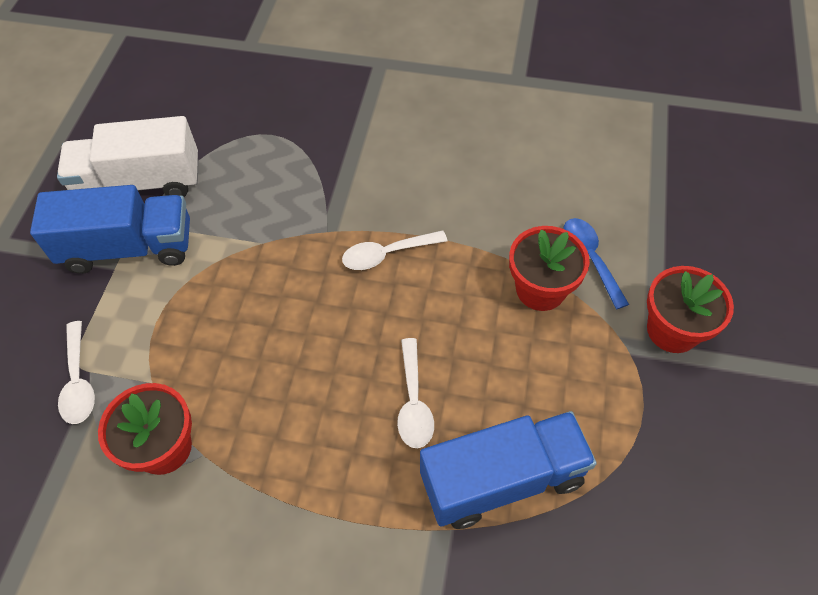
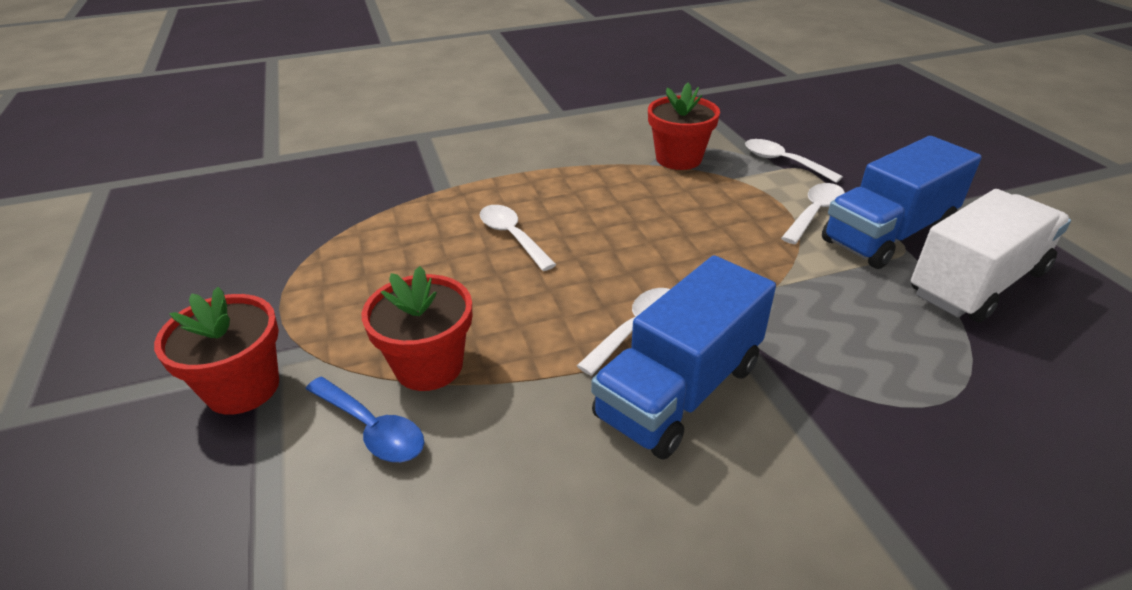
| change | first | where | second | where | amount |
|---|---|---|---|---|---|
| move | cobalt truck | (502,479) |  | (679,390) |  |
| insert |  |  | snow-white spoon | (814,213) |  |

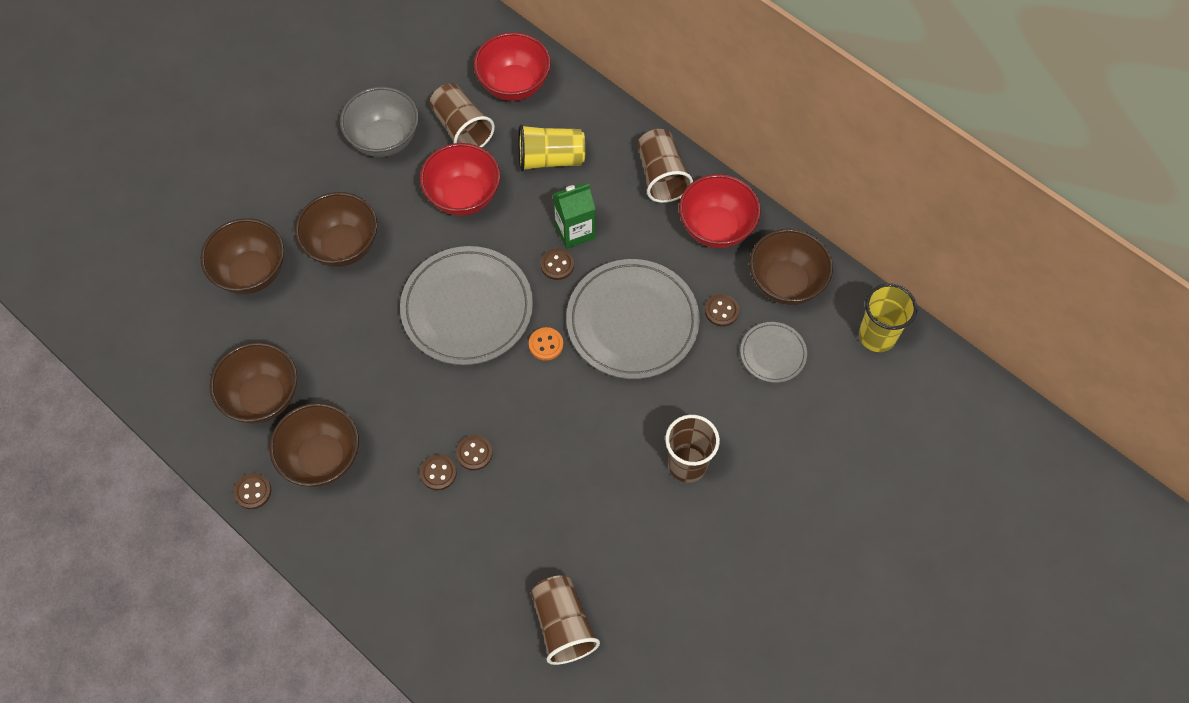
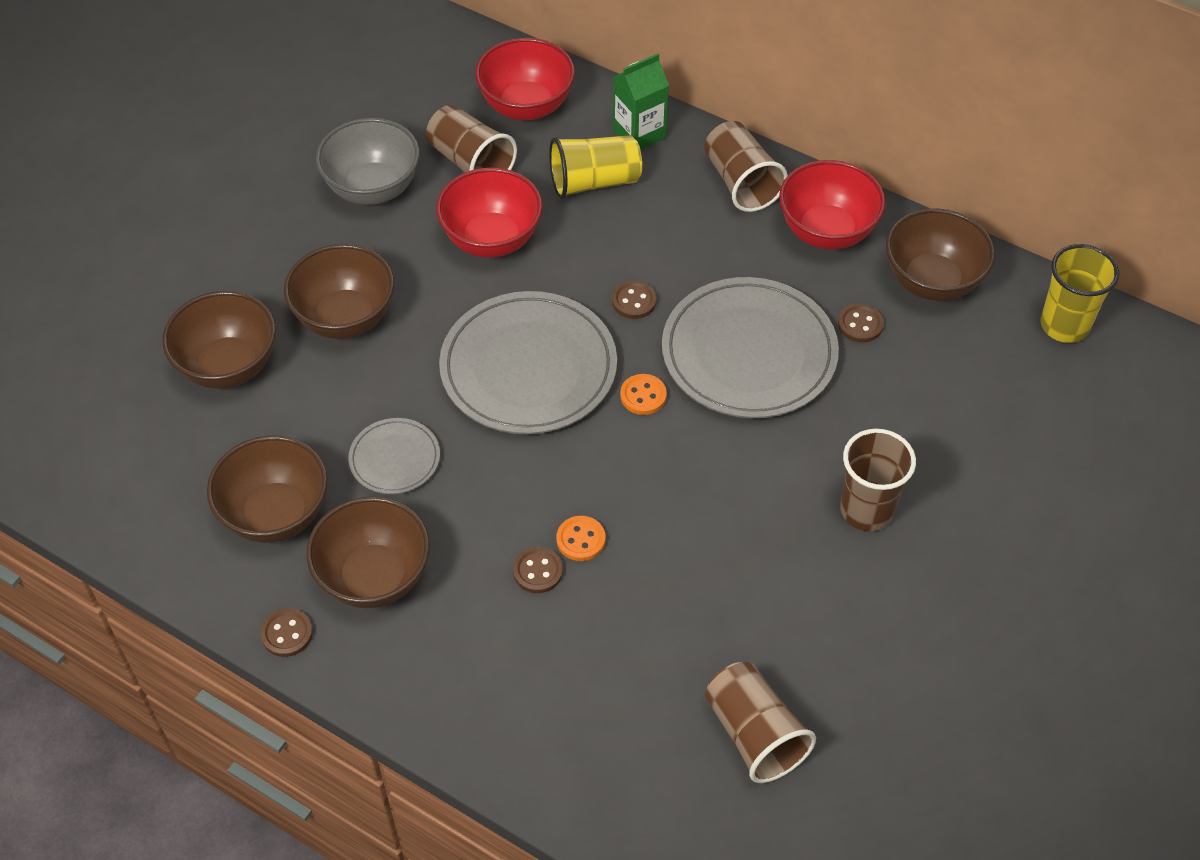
| change | first | where | second | where | amount |
|---|---|---|---|---|---|
| move | gray flat dish | (773,353) |  | (395,459) |  |
| recolor | dark brown shirt button | (474,453) | bright orange shirt button | (581,540) |  |
| move | green milk carton | (574,231) |  | (639,133) |  |

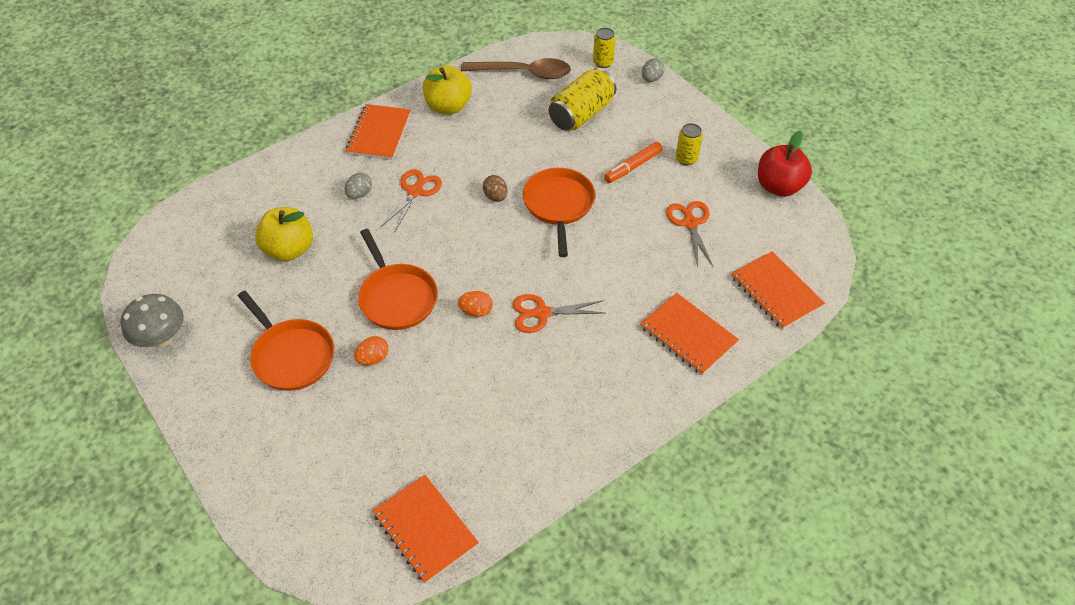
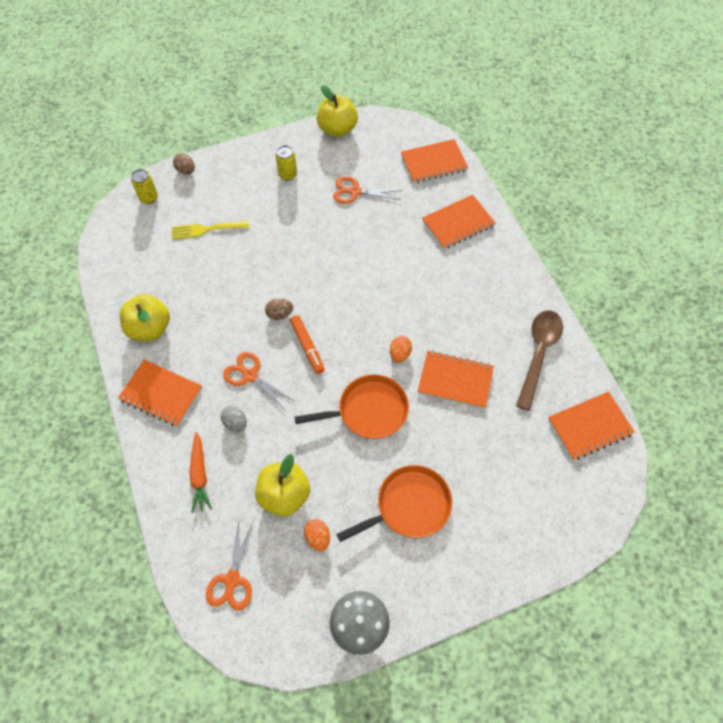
| change | first | where | second | where | amount |
|---|---|---|---|---|---|
| replace | bright yellow can | (581,114) | bright yellow dinner fork | (206,229) |  |
| recolor | gray egg | (651,79) | dark brown egg | (186,170) |  |
| insert |  |  | bright orange toy carrot | (200,475) |  |
| move | bright orange shears | (542,313) |  | (232,579) |  |
| move | bright orange felt pen | (633,167) |  | (307,347) |  |
| move | bright orange egg | (373,358) |  | (318,537) |  |
| recolor | crimson toy apple | (779,186) | bright yellow toy apple | (337,129) |  |
| insert |  |  | bright orange notepad | (455,380) |  |
| move | dark brown spoon | (524,73) |  | (538,353) |  |
| delete | bright orange skillet | (559,205) |  |  |  |

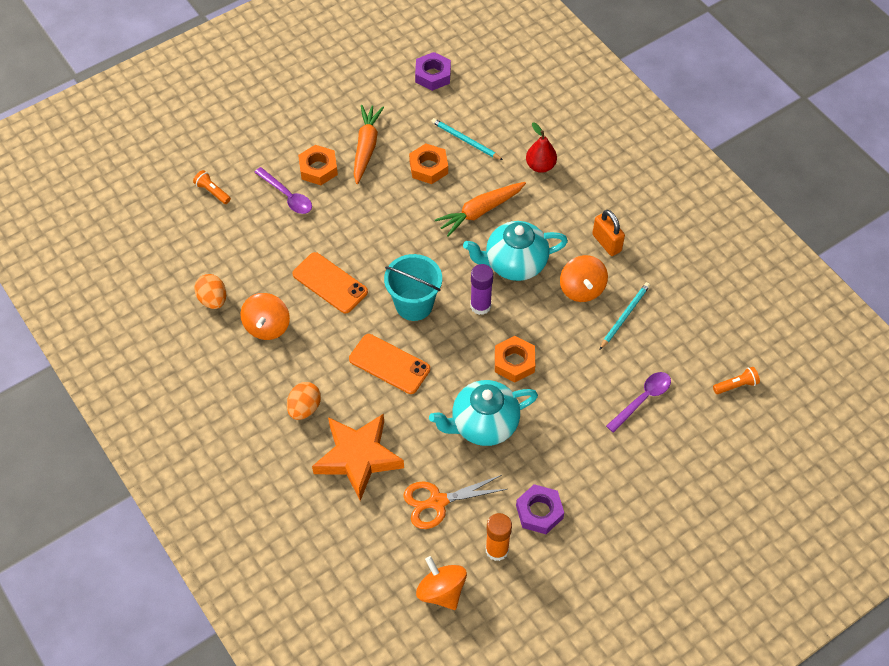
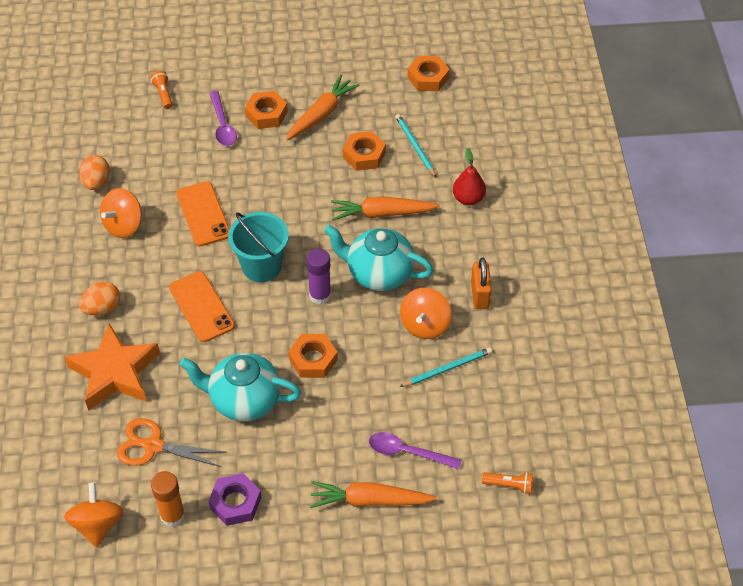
| change | first | where | second | where | amount |
|---|---|---|---|---|---|
| insert |  |  | bright orange toy carrot | (370,500) |  |
| rotate | violet spoon | (642,399) |  | (407,452) | 150 degrees counterclockwise |
| recolor | violet hexagon nut | (433,75) | bright orange hexagon nut | (428,78) |  |

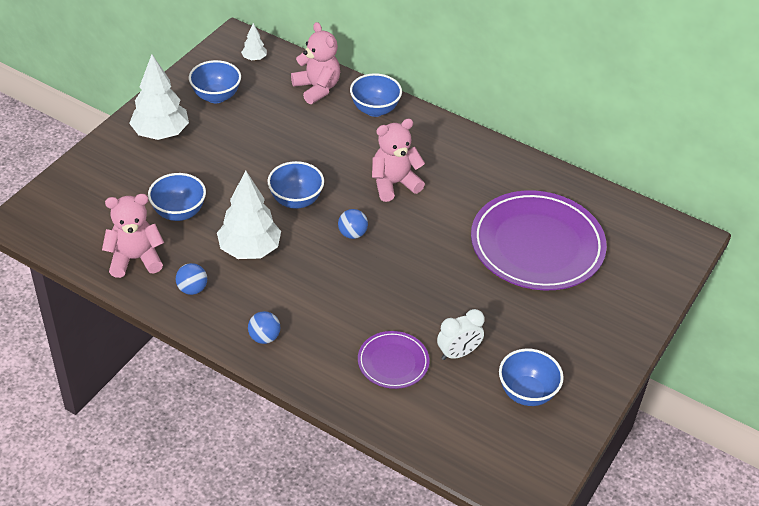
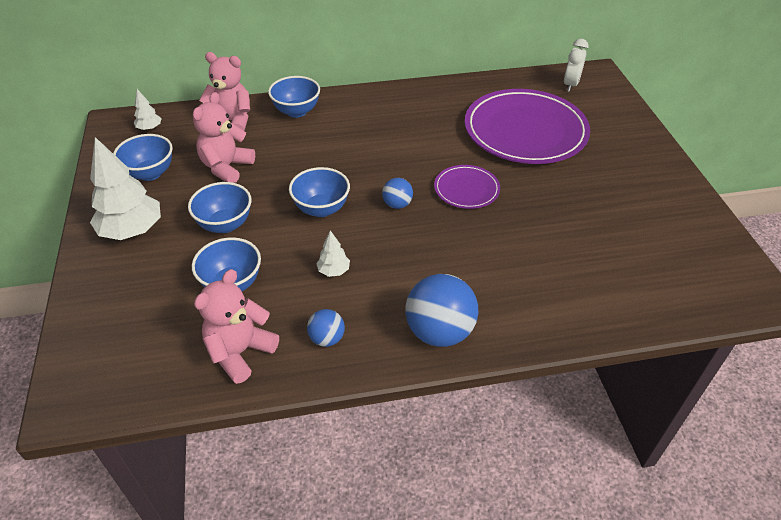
| change | first | where | second | where | amount |
|---|---|---|---|---|---|
| move | cobalt bowl | (526,393) |  | (225,224) |  |
| move | rose-pink stuffed bear | (394,184) |  | (226,167) |  |
| resize | snow-white toy tree | (249,250) |  | (334,271) | x0.47 |
| resize | cobalt sphere | (264,337) |  | (439,331) | x1.92 |
| move | violet flat dish | (393,362) |  | (466,189) |  |
| move | snow-white clock | (458,353) |  | (570,85) |  |

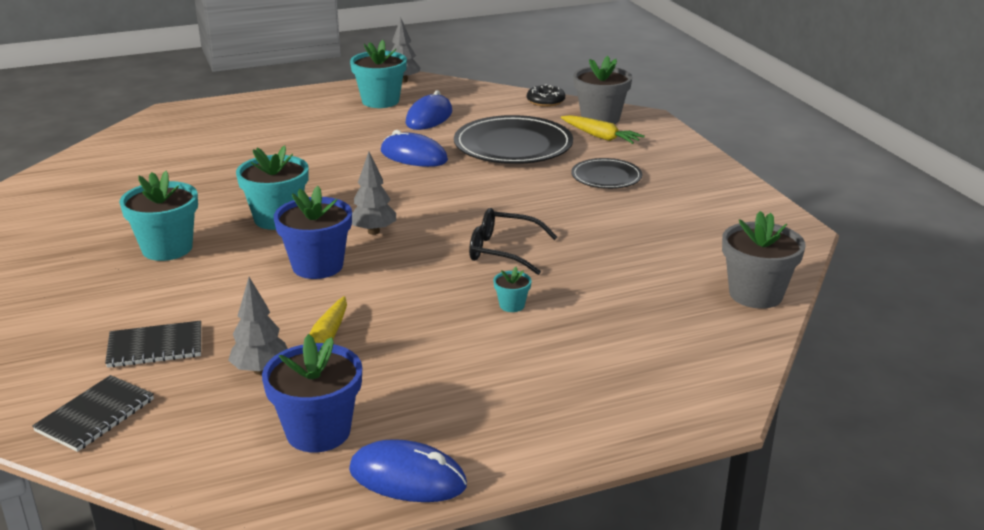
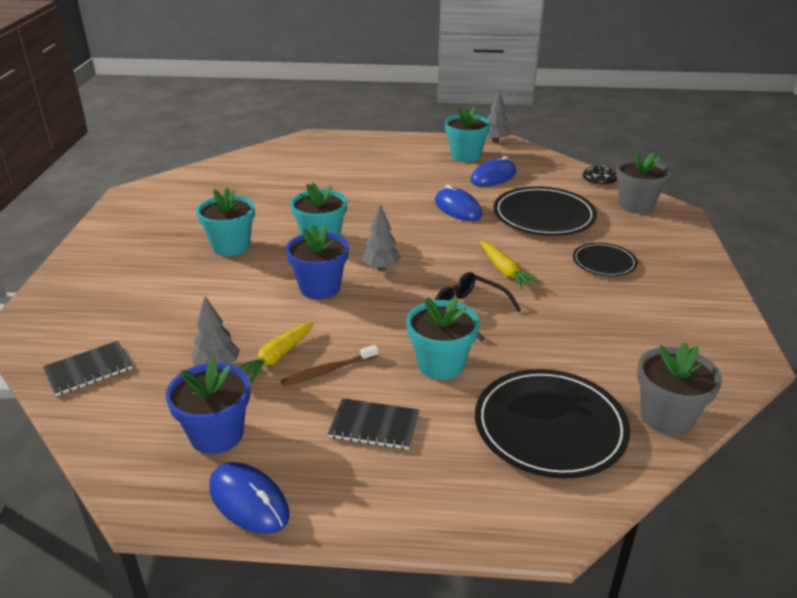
| change | first | where | second | where | amount |
|---|---|---|---|---|---|
| insert |  |  | dark brown tooth brush | (328,370) |  |
| move | jet-black notepad | (155,347) |  | (374,426) |  |
| resize | aqua potted plant | (512,305) |  | (441,364) | x2.13 |
| insert |  |  | jet-black flat dish | (550,426) |  |
| move | bright yellow toy carrot | (600,137) |  | (505,271) |  |

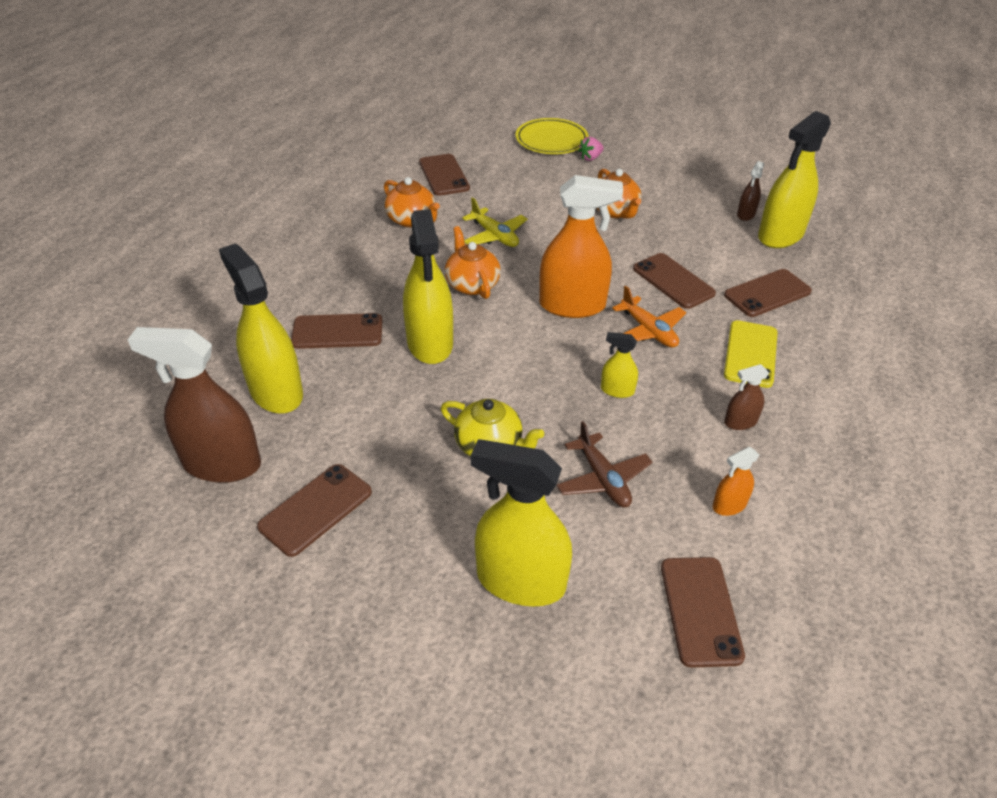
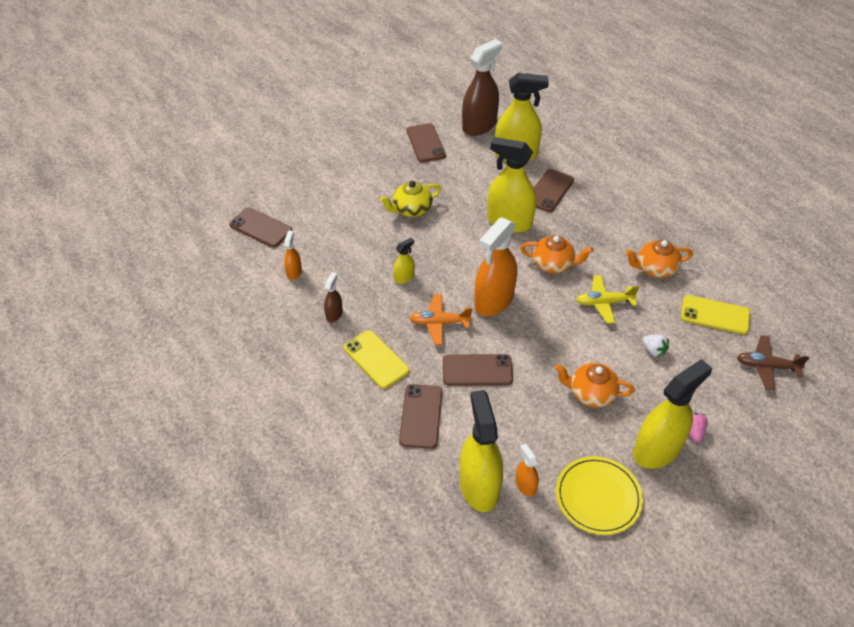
| change | first | where | second | where | amount |
|---|---|---|---|---|---|
| recolor | dark brown sprayer | (746,214) | bright orange sprayer | (525,485) |  |
| move | bright yellow flat dish | (551,140) |  | (598,497) |  |
| move | bright yellow sprayer | (520,581) |  | (657,449) |  |
| insert |  |  | snow-white strawberry | (653,351) |  |
| recolor | dark brown mobile phone | (444,175) | bright yellow mobile phone | (715,315) |  |
| move | dark brown aeroplane | (603,479) |  | (766,366) |  |

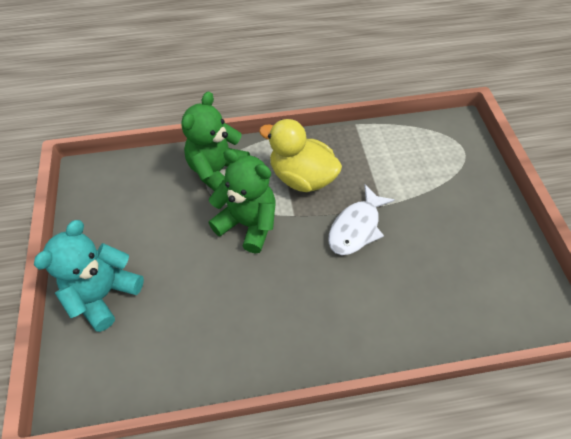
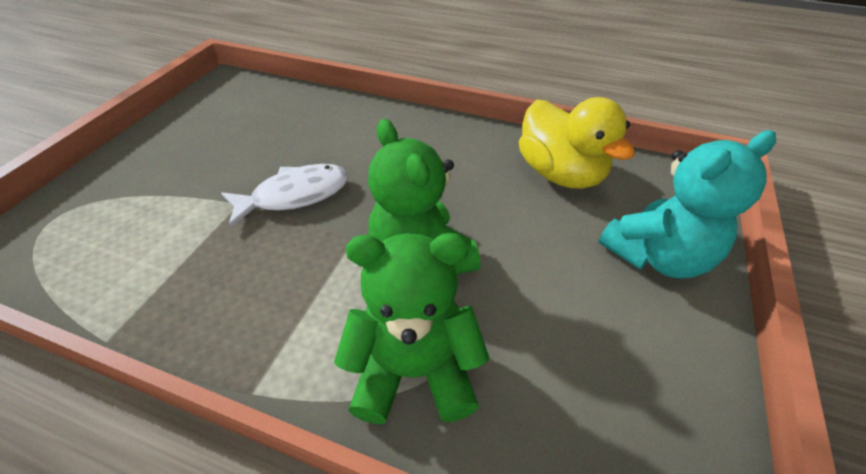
| change | first | where | second | where | amount |
|---|---|---|---|---|---|
| rotate | green stuffed bear | (217,171) |  | (414,371) | 150 degrees counterclockwise |
| move | bright yellow rubber duck | (301,177) |  | (560,173) |  |

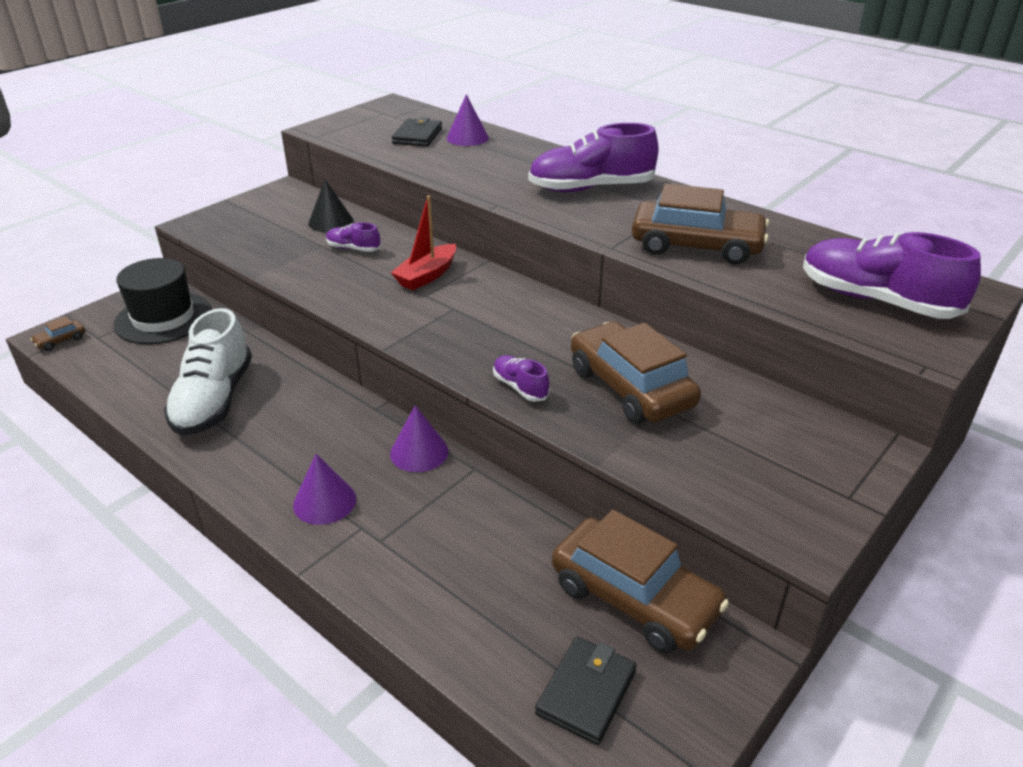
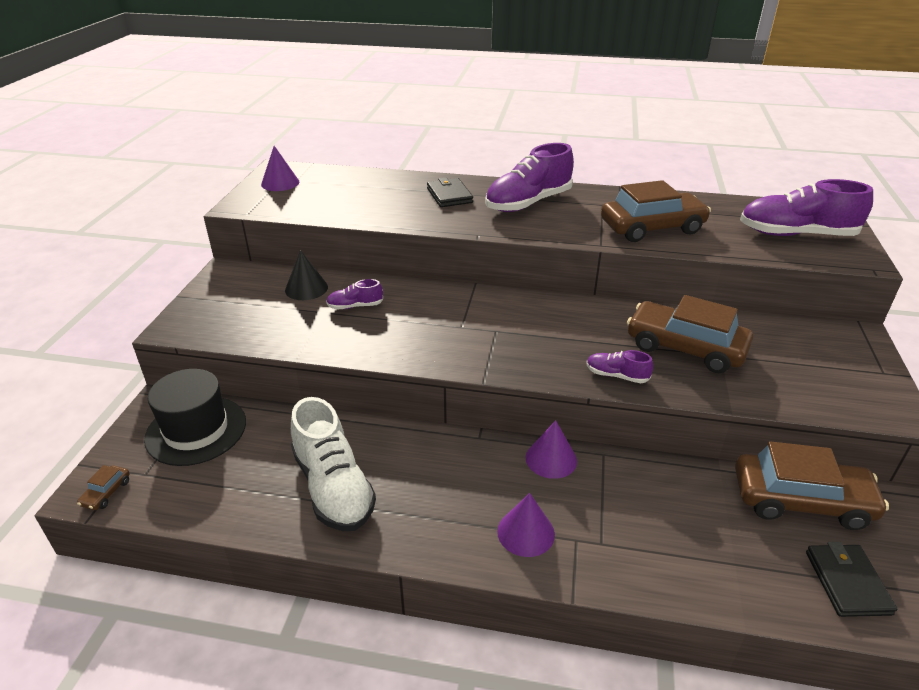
| change | first | where | second | where | amount |
|---|---|---|---|---|---|
| move | violet cone shape | (467,138) |  | (280,183) |  |
| move | jet-black card wallet | (417,136) |  | (449,195) |  |
| delete | crimson sailboat | (427,276) |  |  |  |

